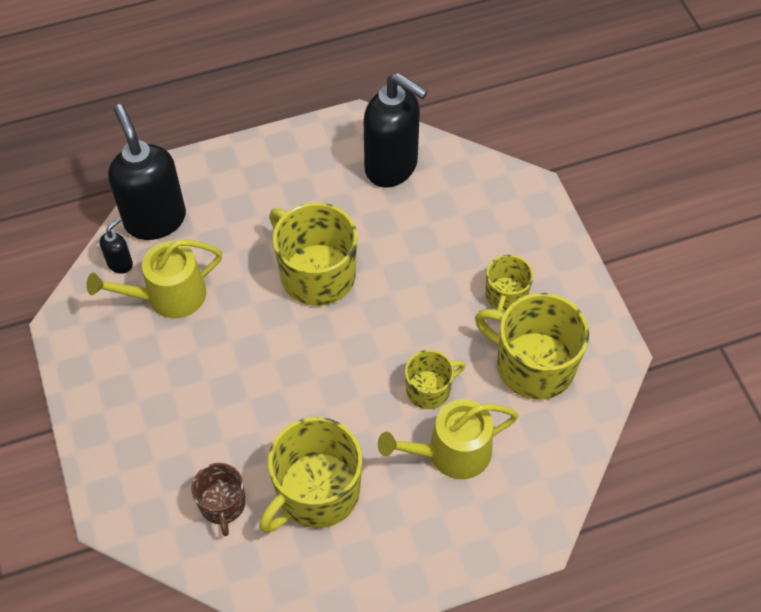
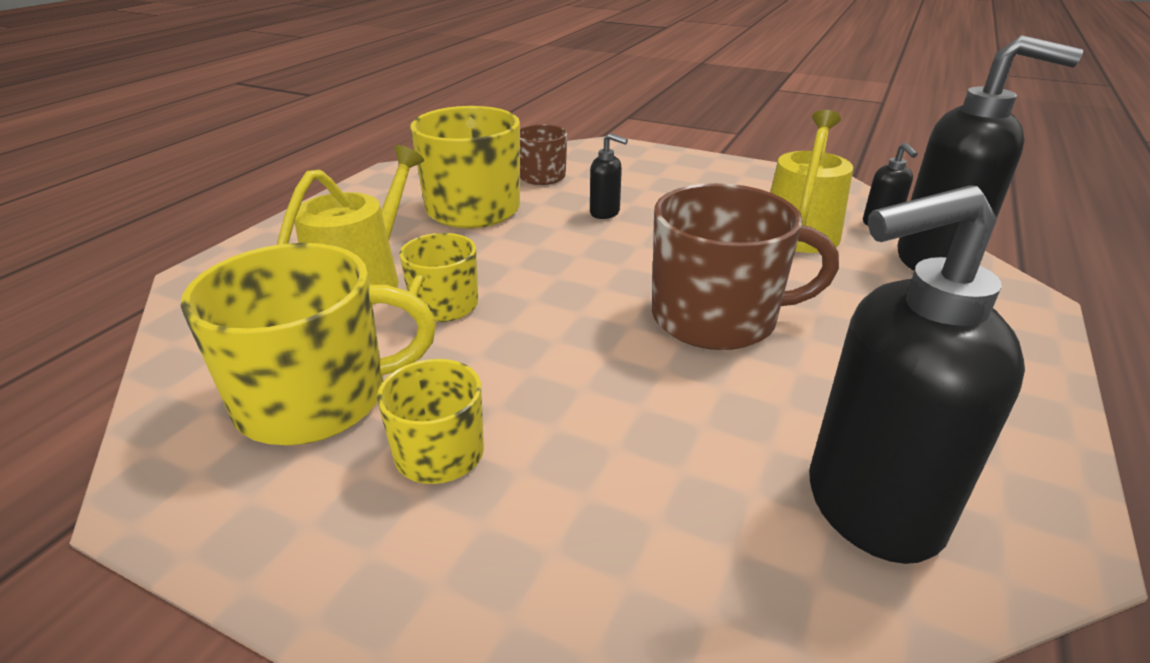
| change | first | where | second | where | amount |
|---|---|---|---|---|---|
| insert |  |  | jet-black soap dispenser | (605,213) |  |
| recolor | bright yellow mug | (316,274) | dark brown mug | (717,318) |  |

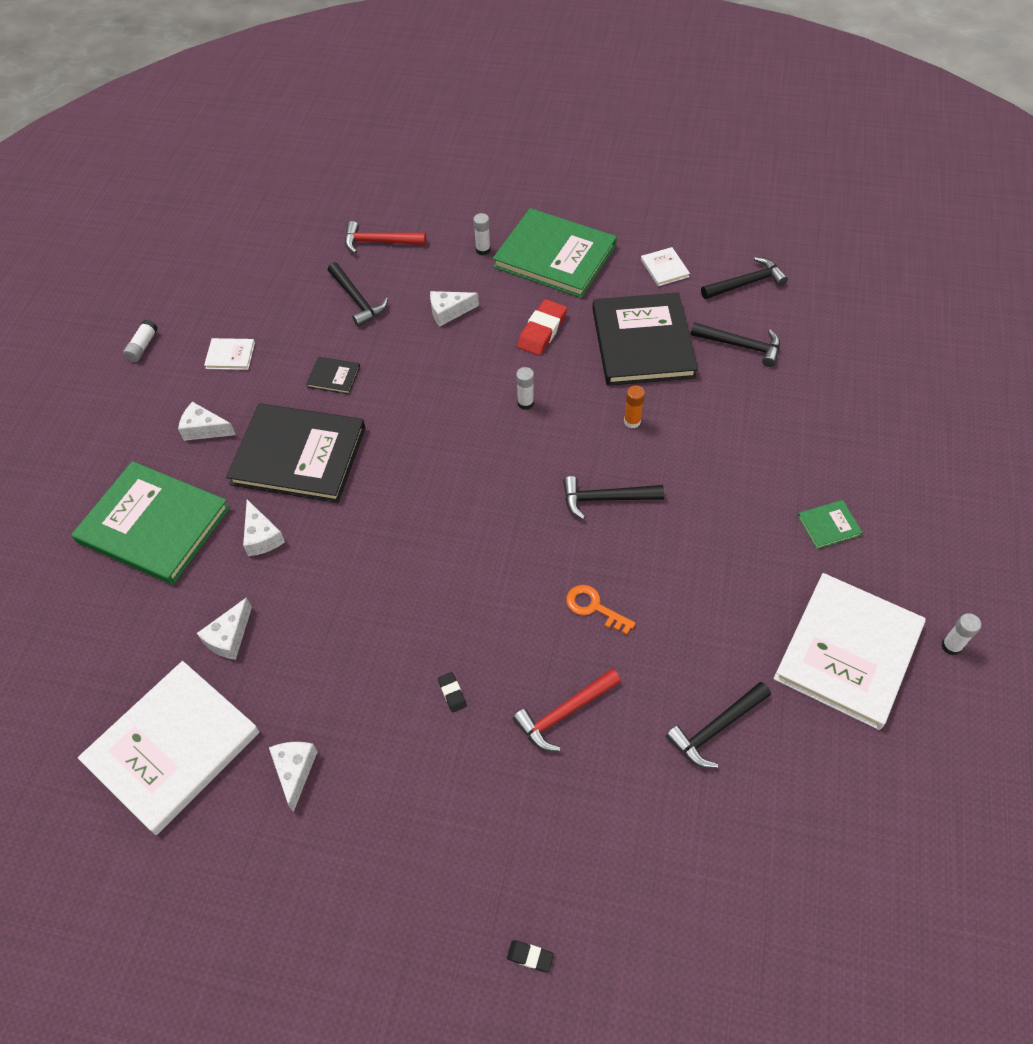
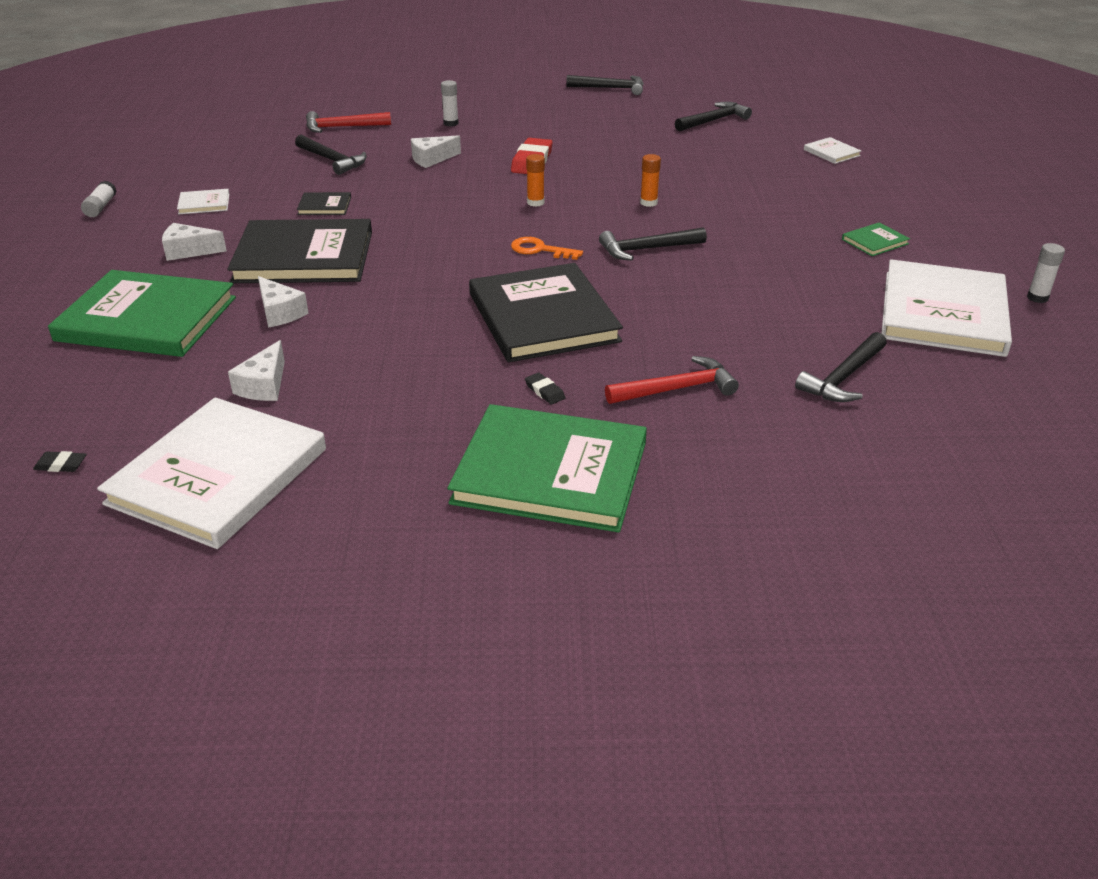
| change | first | where | second | where | amount |
|---|---|---|---|---|---|
| move | jet-black pencil eraser | (530,956) |  | (61,465) |  |
| move | green hardback | (555,256) |  | (550,472) |  |
| move | jet-black hardback | (643,342) |  | (543,317) |  |
| move | bright orange latchkey | (594,607) |  | (540,250) |  |
| recolor | snow-white stick of glue | (525,403) | bright orange stick of glue | (535,202) |  |
| move | jet-black claw hammer | (741,346) |  | (611,88) |  |
| rotate | crimson claw hammer | (564,713) |  | (677,389) | 150 degrees counterclockwise |
| move | snow-white hardback | (664,268) |  | (831,152) |  |
| delete | snow-white piece of cheese | (294,771) |  |  |  |

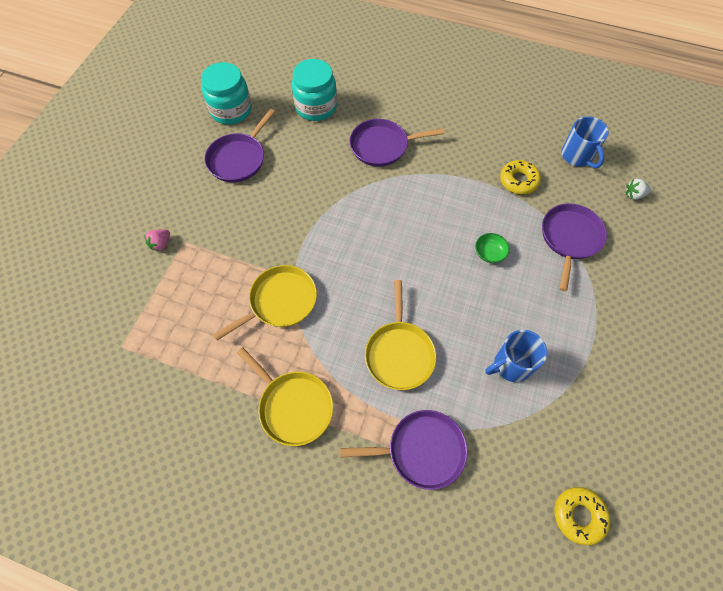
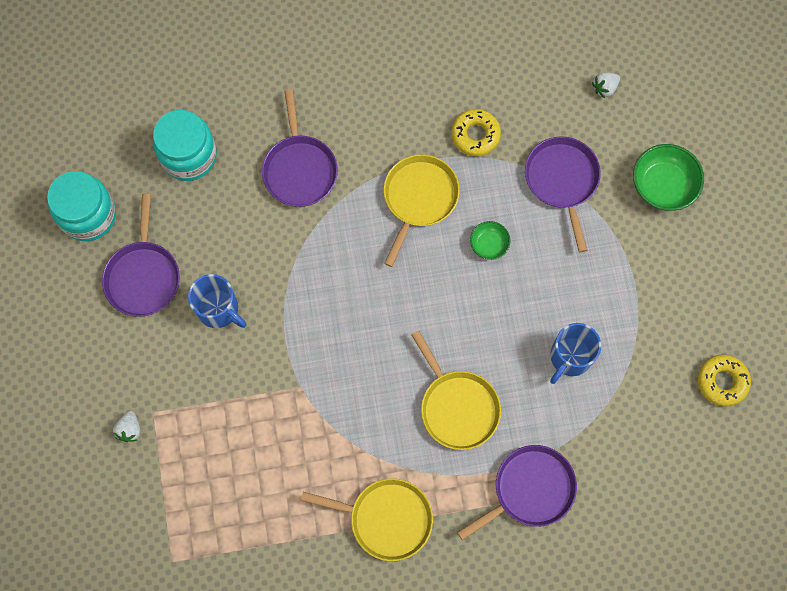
| change | first | where | second | where | amount |
|---|---|---|---|---|---|
| recolor | rose-pink strawberry | (161,244) | snow-white strawberry | (130,429) |  |
| move | cobalt mug | (577,156) |  | (219,309) |  |
| rotate | violet skillet | (382,146) |  | (299,169) | 60 degrees counterclockwise |
| move | bright yellow skillet | (280,301) |  | (419,198) |  |
| insert |  |  | green bowl | (663,186) |  |
| move | bright yellow glazed donut | (579,515) |  | (722,381) |  |

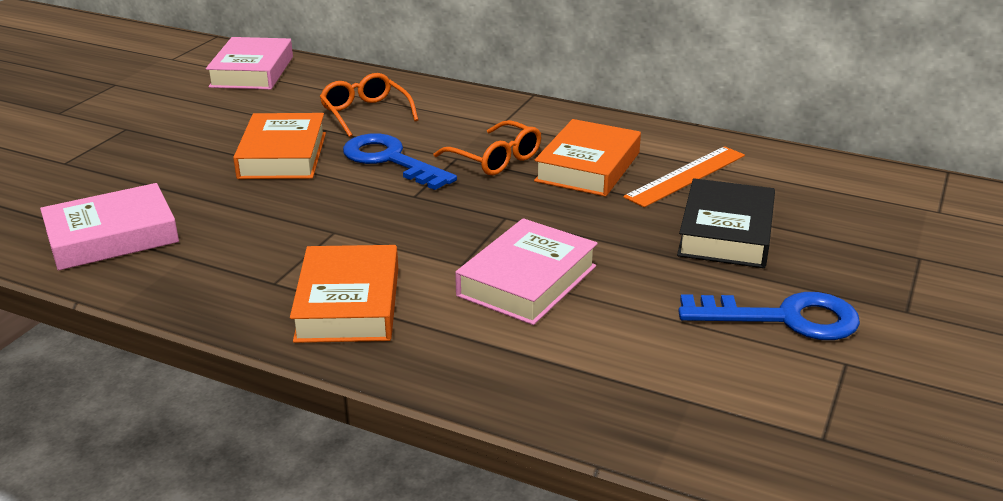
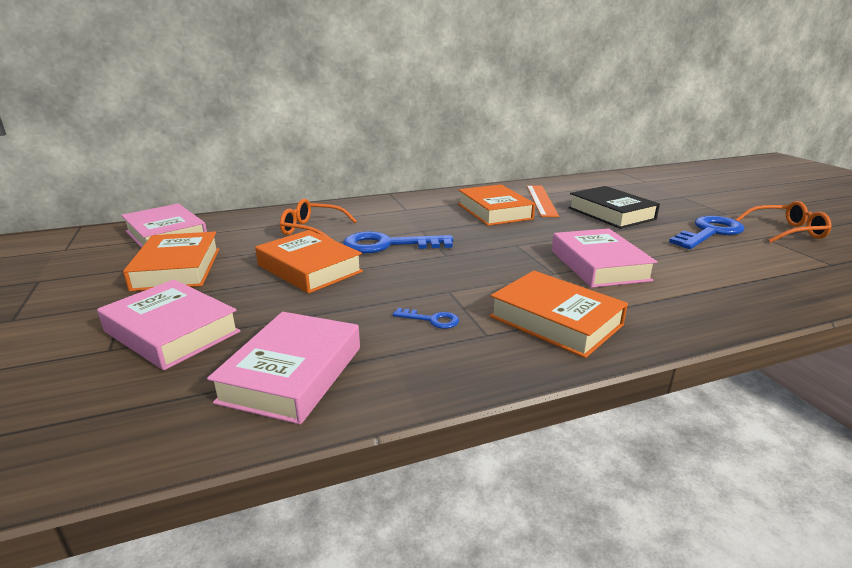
| change | first | where | second | where | amount |
|---|---|---|---|---|---|
| insert |  |  | rose-pink hardback | (172,332) |  |
| insert |  |  | bright orange hardback | (177,269) |  |
| insert |  |  | cobalt latchkey | (432,320) |  |
| move | bright orange glasses | (495,159) |  | (786,231) |  |

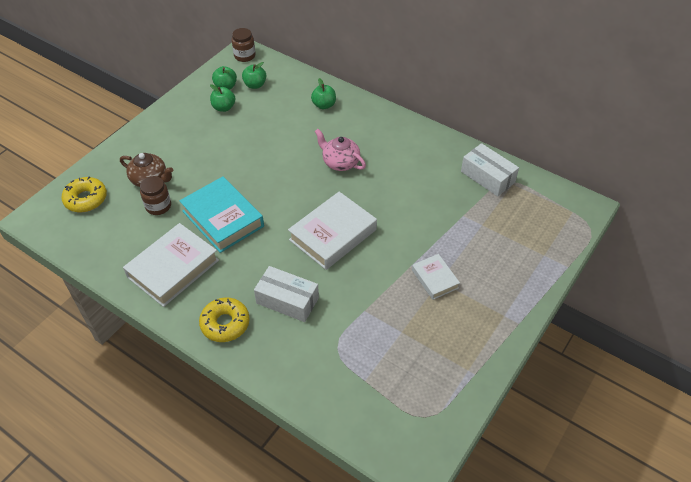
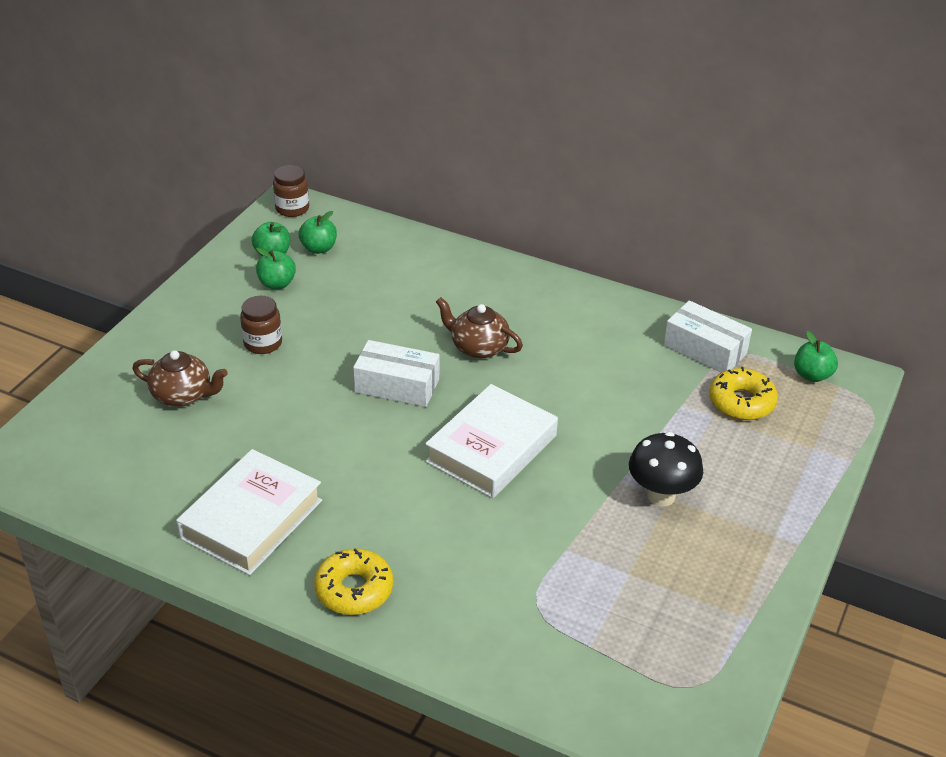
| change | first | where | second | where | amount |
|---|---|---|---|---|---|
| move | dark brown jar | (158,206) |  | (263,343) |  |
| move | snow-white parcel | (287,300) |  | (397,385) |  |
| recolor | rose-pink tea pot | (340,162) | dark brown tea pot | (478,347) |  |
| replace | snow-white hardback | (435,279) | jet-black toadstool | (661,496) |  |
| move | bright yellow glazed donut | (86,199) |  | (741,402) |  |
| move | green toy apple | (324,105) |  | (812,375) |  |
| delete | aqua hardback | (222,218) |  |  |  |

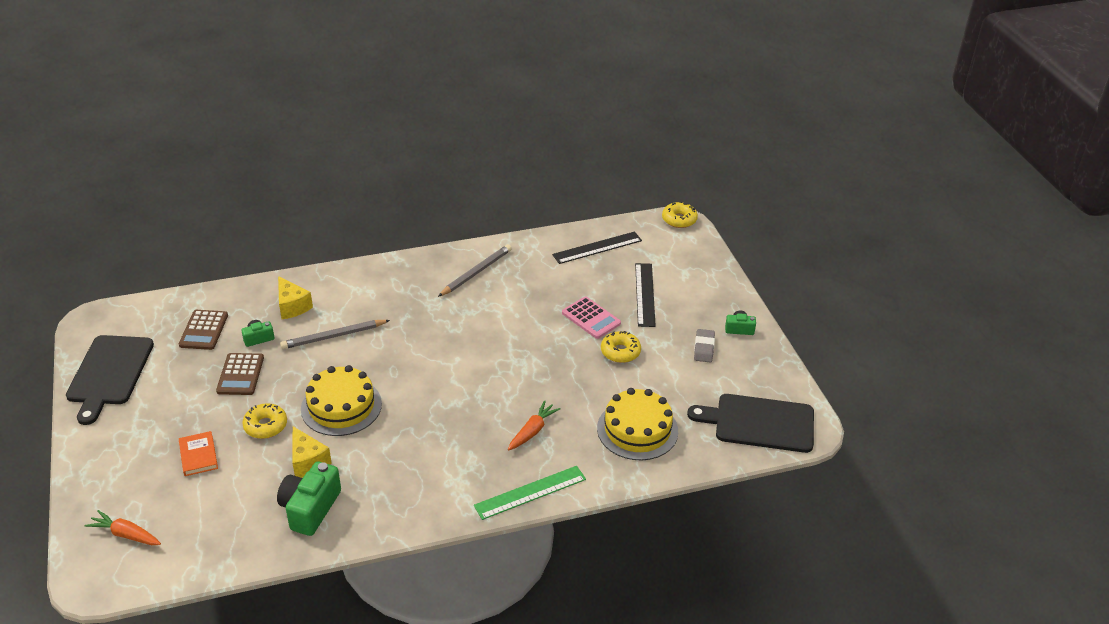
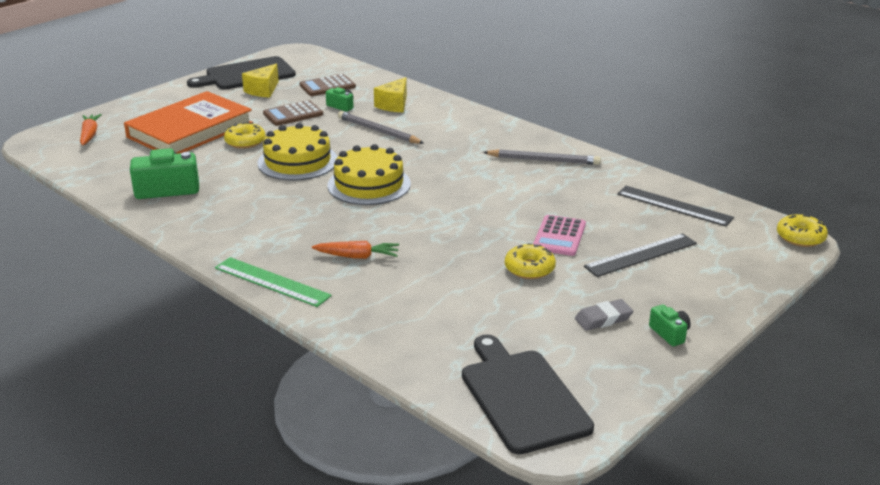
| change | first | where | second | where | amount |
|---|---|---|---|---|---|
| resize | bright orange hardback | (198,455) |  | (190,130) | x2.46 |
| move | bright yellow piece of cheese | (308,462) |  | (263,90) |  |
| move | bright yellow cake | (637,429) |  | (369,184) |  |

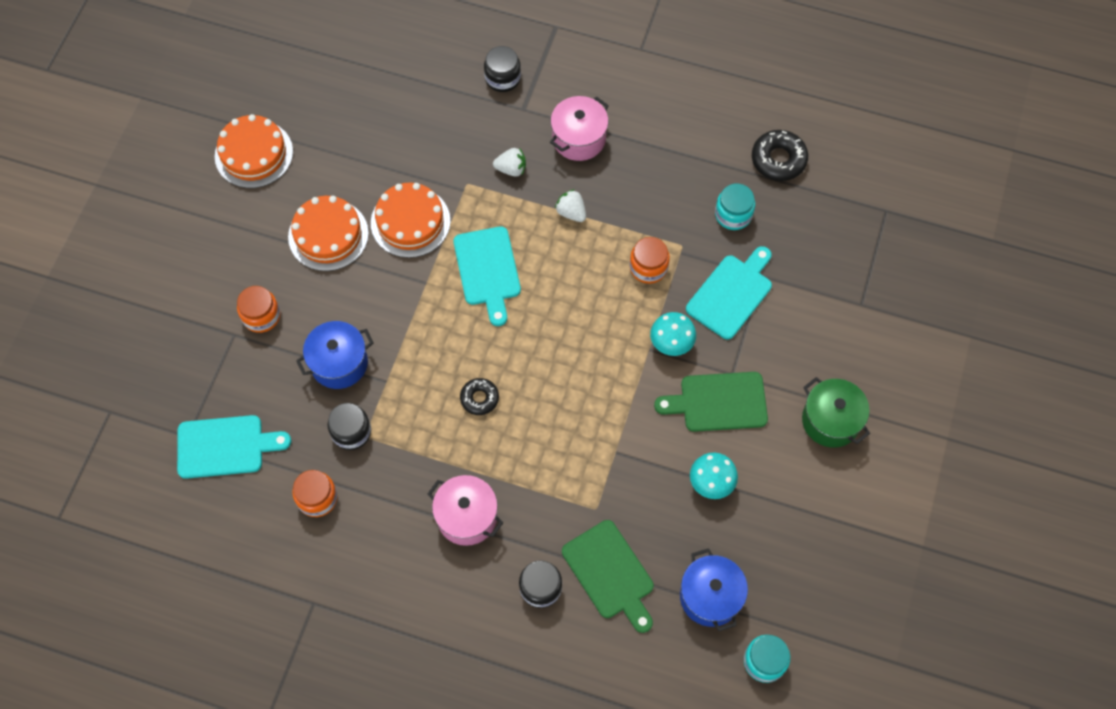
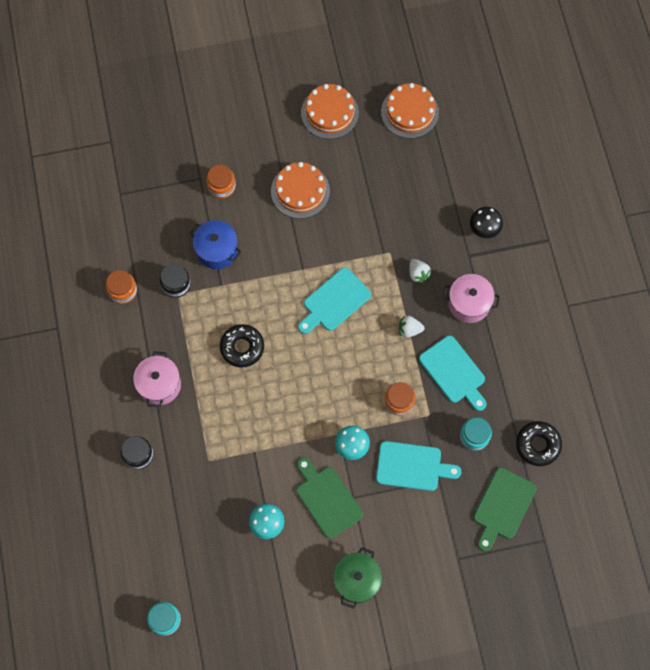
| change | first | where | second | where | amount |
|---|---|---|---|---|---|
| resize | jet-black glazed donut | (479,398) |  | (242,347) | x1.56 |
| move | bright orange cake | (410,222) |  | (409,112) |  |
| rotate | snow-white strawberry | (571,212) |  | (409,330) | 105 degrees counterclockwise |
| move | aqua bread board | (225,446) |  | (454,372) |  |
| replace | jet-black jar | (502,78) | jet-black toadstool | (484,229) |  |
| move | green bread board | (610,573) |  | (503,506) |  |
| delete | cobalt cooking pot | (710,596) |  |  |  |

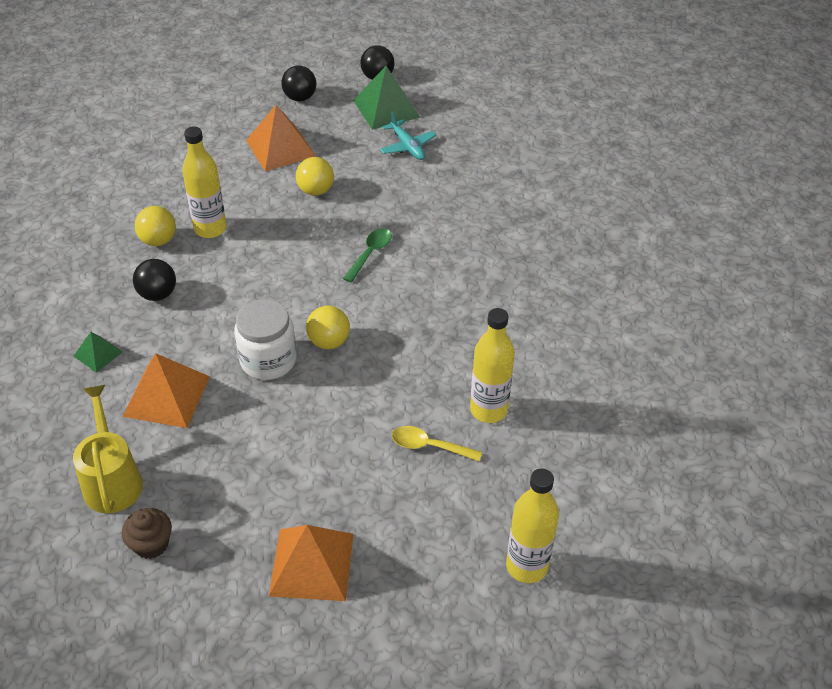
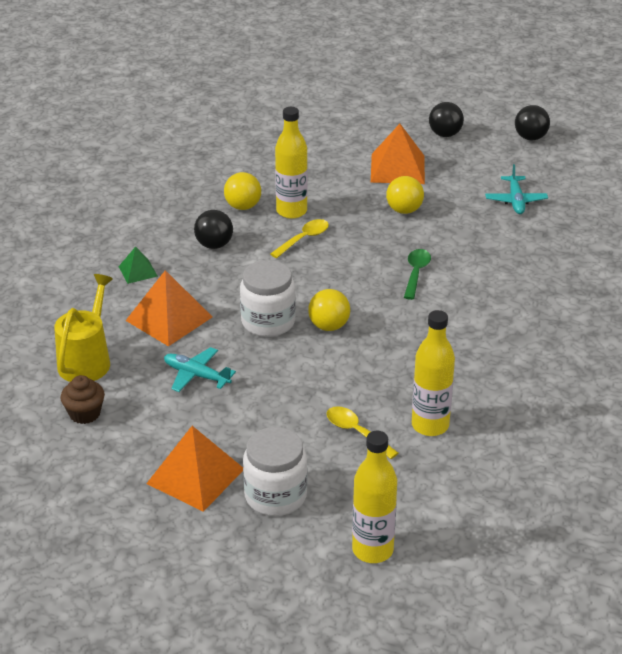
| change | first | where | second | where | amount |
|---|---|---|---|---|---|
| insert |  |  | aqua aeroplane | (196,375) |  |
| insert |  |  | snow-white jar | (275,496) |  |
| insert |  |  | bright yellow spoon | (304,239) |  |
| rotate | green spoon | (370,253) |  | (416,273) | 45 degrees counterclockwise |
| delete | green solid pyramid | (386,108) |  |  |  |

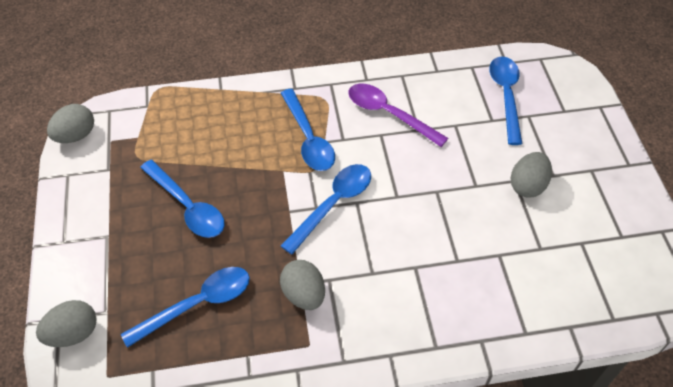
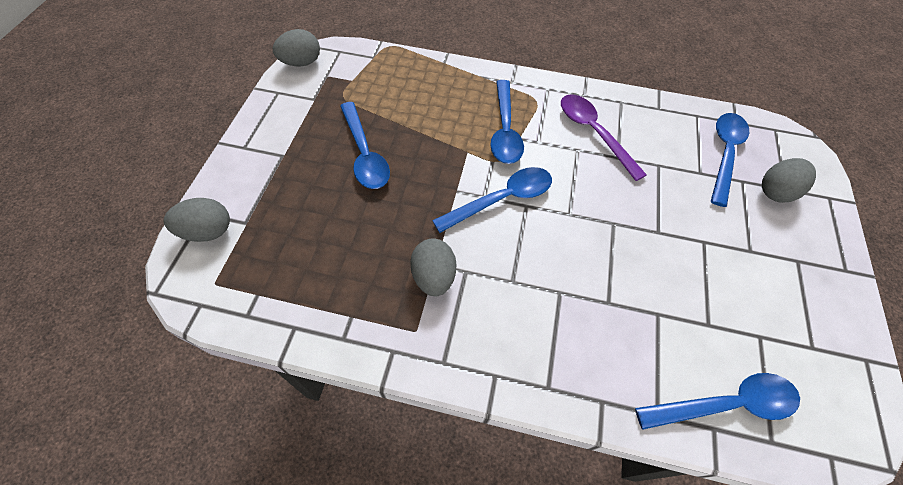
| change | first | where | second | where | amount |
|---|---|---|---|---|---|
| move | cobalt spoon | (198,304) |  | (726,404) |  |
| move | gray egg | (527,185) |  | (776,192) |  |

